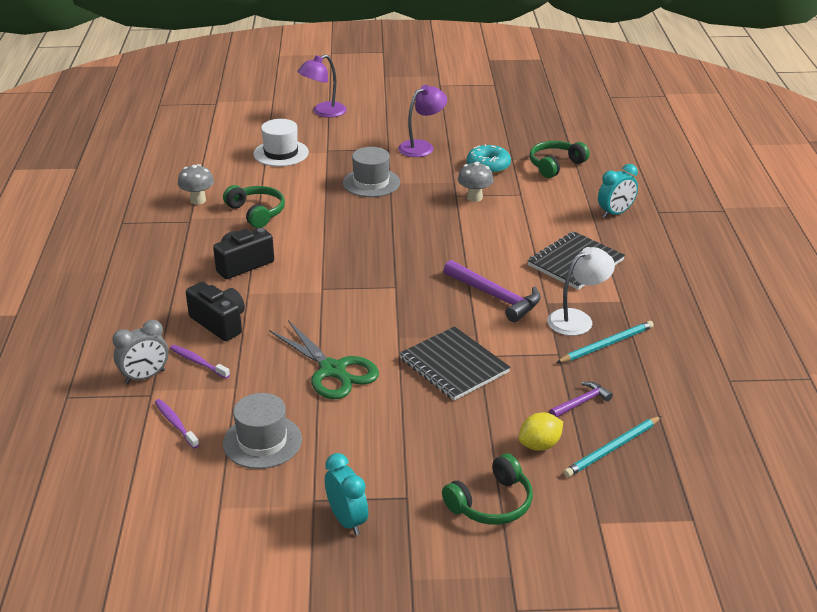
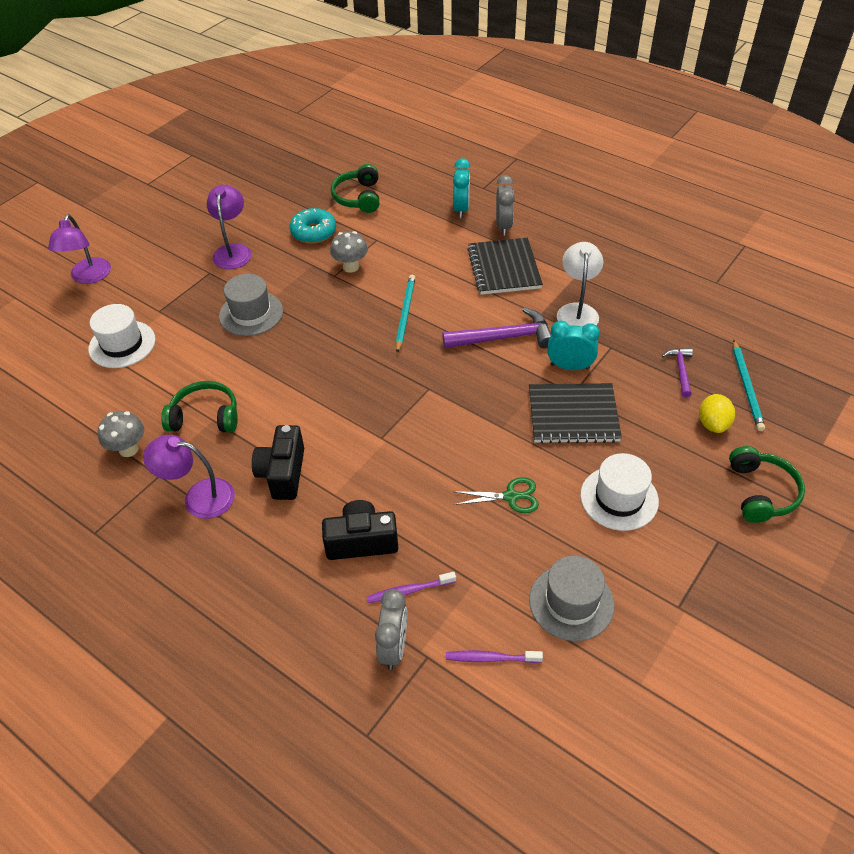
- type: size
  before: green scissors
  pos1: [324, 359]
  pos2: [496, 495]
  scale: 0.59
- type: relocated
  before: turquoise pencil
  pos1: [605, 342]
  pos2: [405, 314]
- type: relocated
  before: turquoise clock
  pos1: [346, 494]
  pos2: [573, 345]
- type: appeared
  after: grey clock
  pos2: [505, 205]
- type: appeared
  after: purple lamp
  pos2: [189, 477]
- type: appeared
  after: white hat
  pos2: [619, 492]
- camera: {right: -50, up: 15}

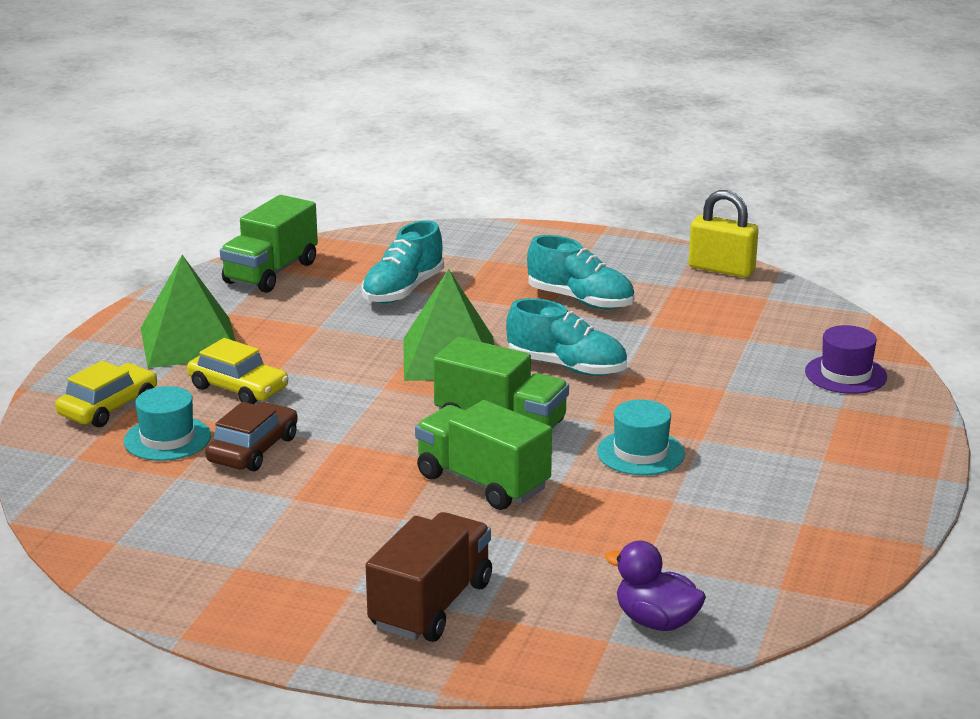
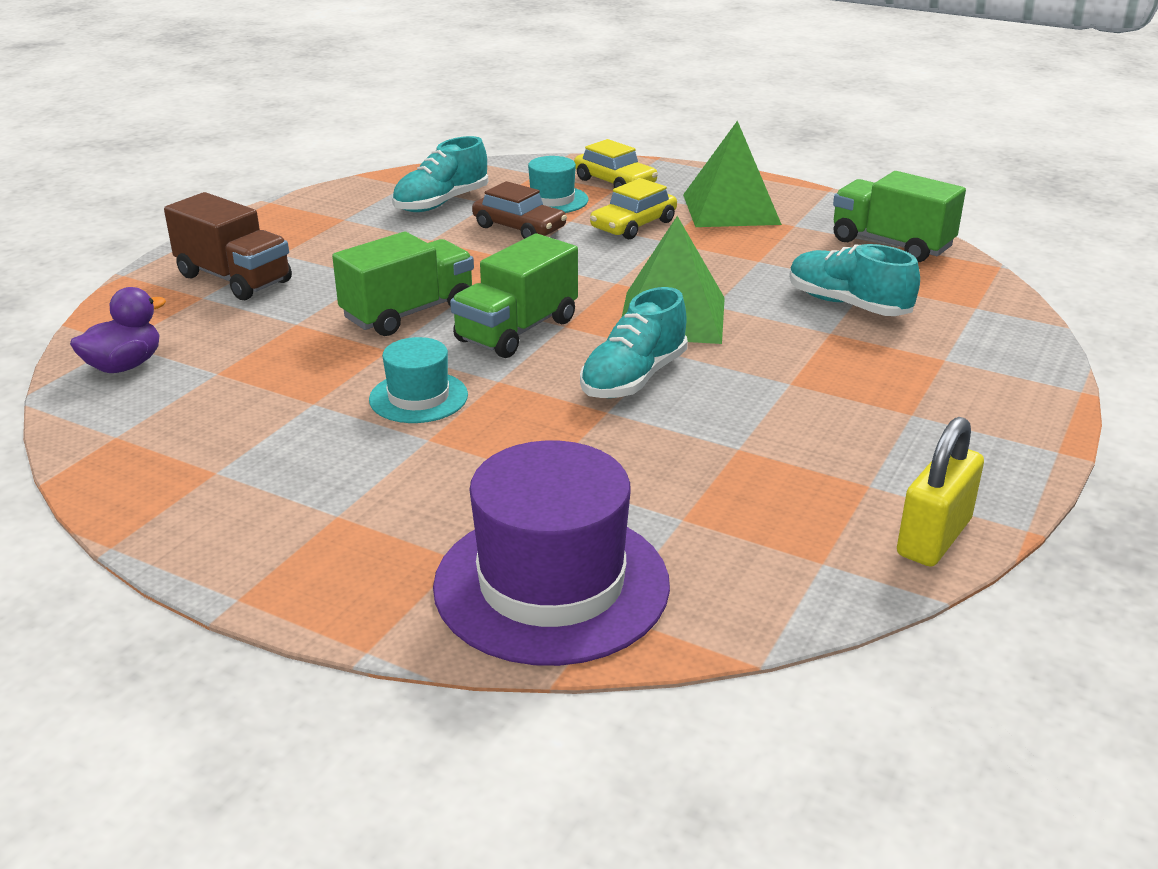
- type: relocated
  before: turquoise shoe
  pos1: [581, 272]
  pos2: [440, 174]
- type: size
  before: purple hat
  pos1: [846, 359]
  pos2: [551, 553]
  scale: 1.91
- camera: {right: 100, up: 5}

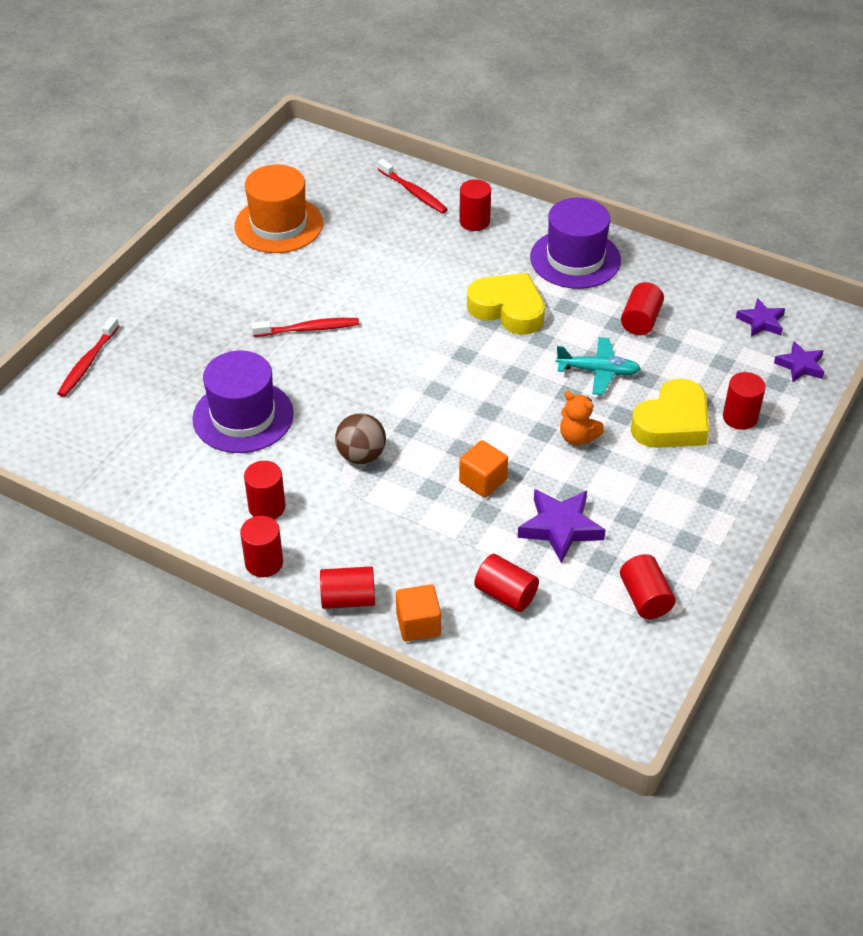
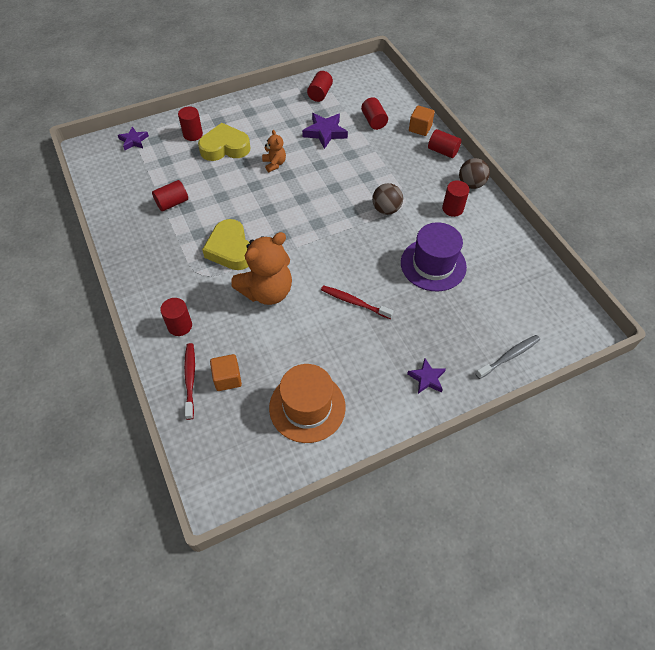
- type: missing
  before: purple hat
  pos1: [575, 243]
- type: relocated
  before: purple star
  pos1: [760, 317]
  pos2: [426, 376]
- type: colour
  before: red toothbrush
  after: grey toothbrush
  pos1: [88, 356]
  pos2: [508, 357]
- type: missing
  before: turquoise plane
  pos1: [598, 366]
- type: relocated
  before: orange cube
  pos1: [483, 469]
  pos2: [226, 372]
- type: exchanged
  before: red cylinder
  after: brown ball
  pos1: [261, 546]
  pos2: [474, 173]
- type: appeared
  after: orange teddy bear
  pos2: [261, 268]
- camera: {right: -145, up: 10}

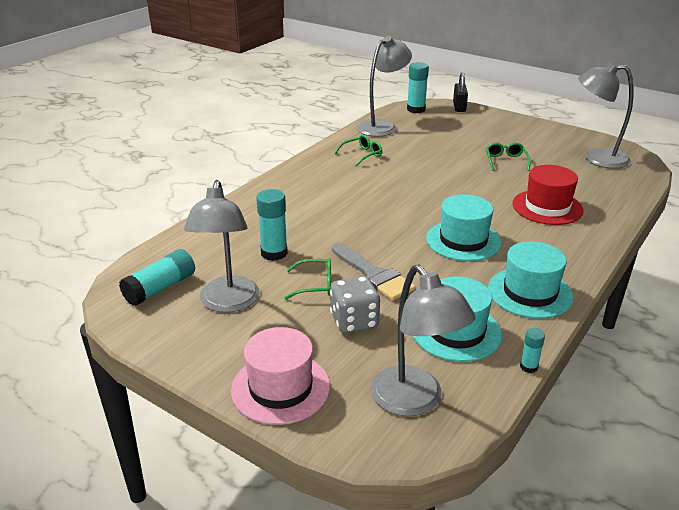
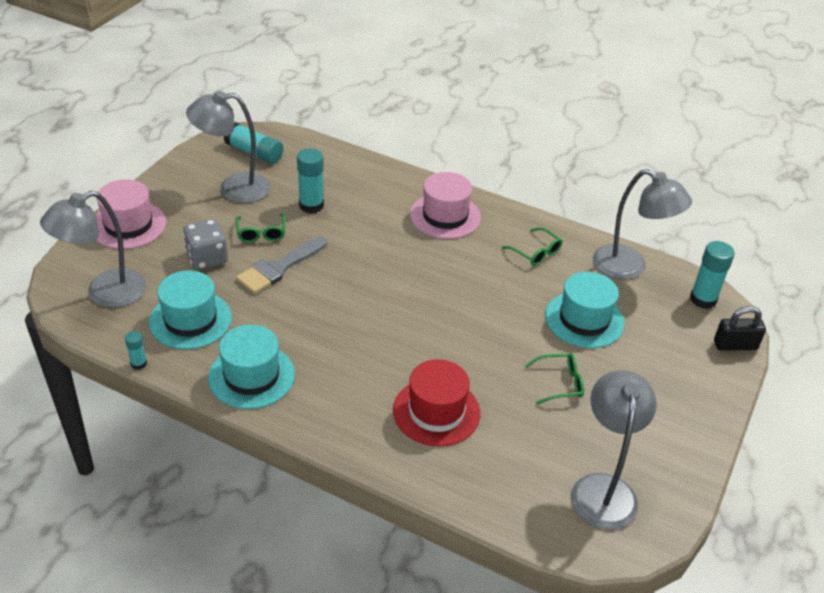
- type: relocated
  before: turquoise hat
  pos1: [464, 228]
  pos2: [584, 310]
- type: appeared
  after: pink hat
  pos2: [445, 205]
- camera: {right: 80, up: 10}

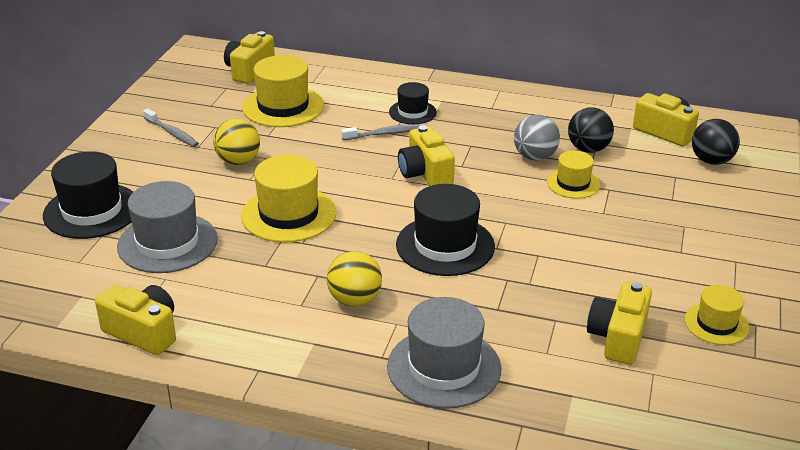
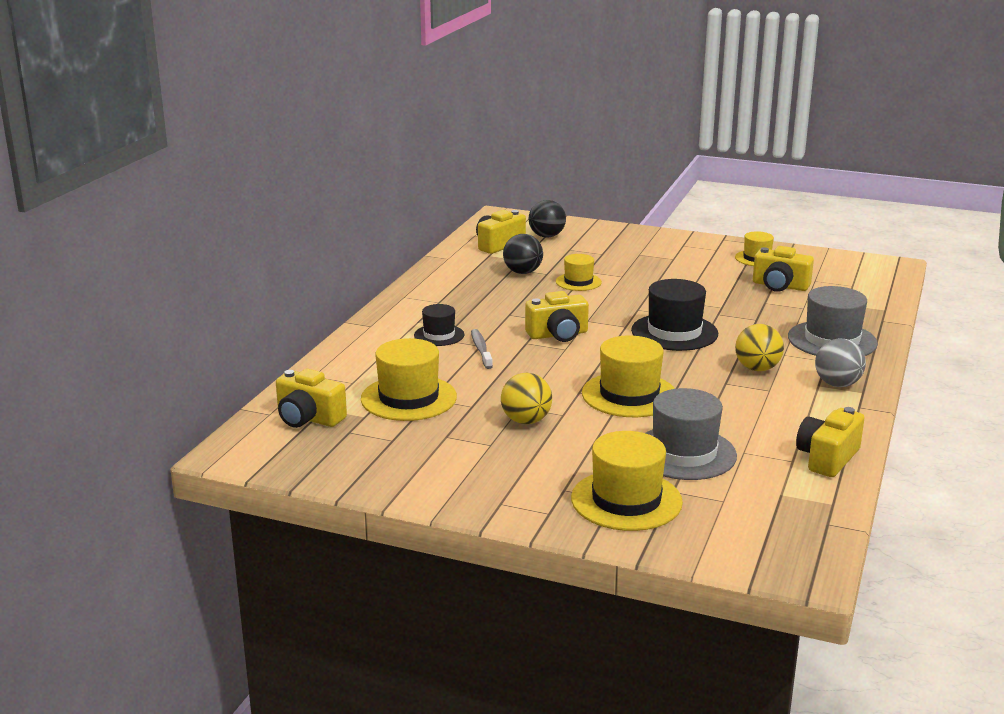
- type: missing
  before: grey toothbrush
  pos1: [171, 127]
- type: relocated
  before: grey ball
  pos1: [537, 138]
  pos2: [840, 362]
- type: colour
  before: black hat
  after: yellow hat
  pos1: [88, 195]
  pos2: [627, 481]
- camera: {right: -85, up: -10}

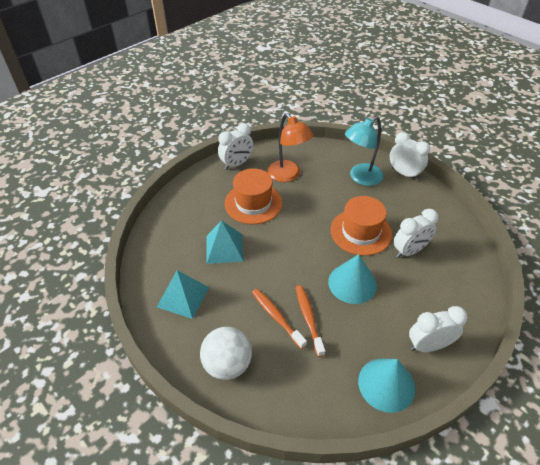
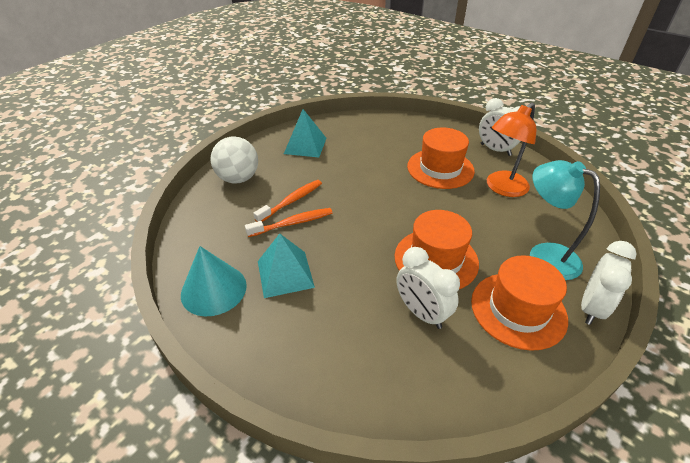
- type: relocated
  before: turquoise pyramid
  pos1: [225, 242]
  pos2: [286, 265]
- type: missing
  before: turquoise cone
  pos1: [352, 279]
- type: missing
  before: white clock
  pos1: [438, 329]
- type: appeared
  after: orange hat
  pos2: [519, 303]
- camera: {right: 80, up: -5}

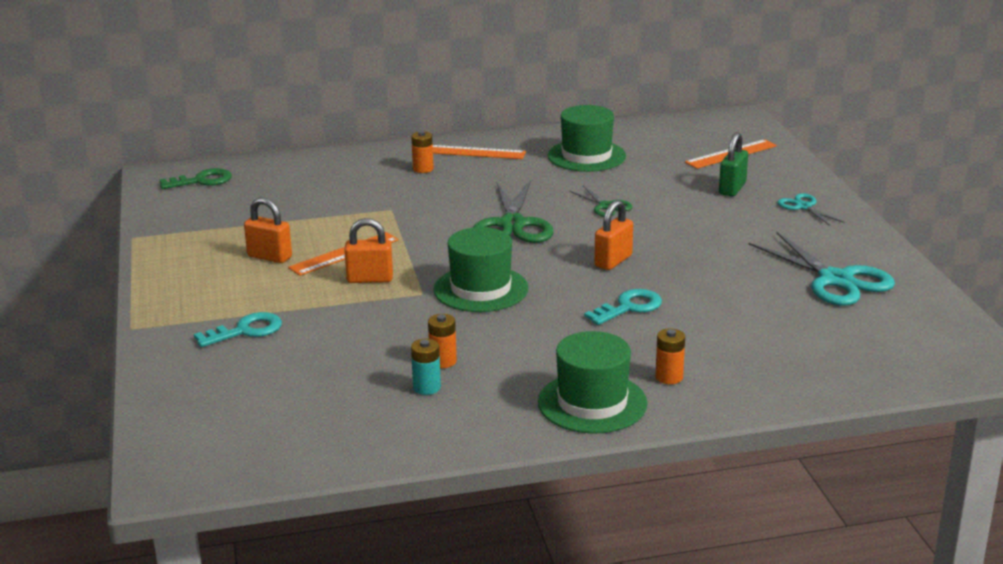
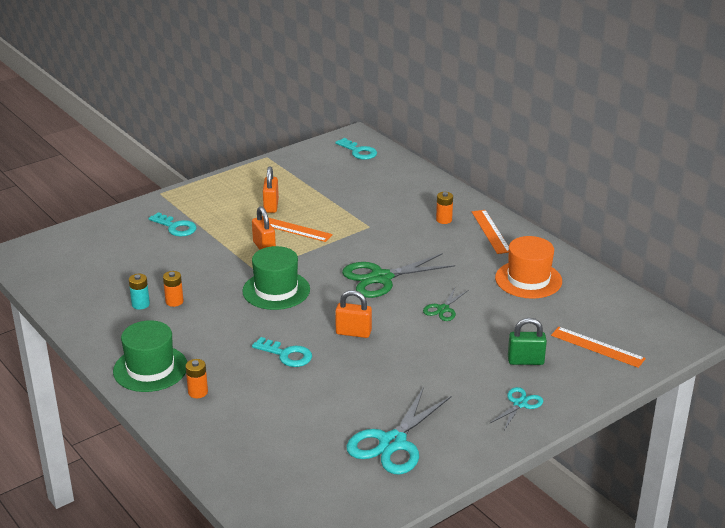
- type: colour
  before: green hat
  after: orange hat
  pos1: [587, 138]
  pos2: [528, 267]
- type: colour
  before: green key
  after: turquoise key
  pos1: [195, 178]
  pos2: [356, 149]
- camera: {right: 65, up: 5}

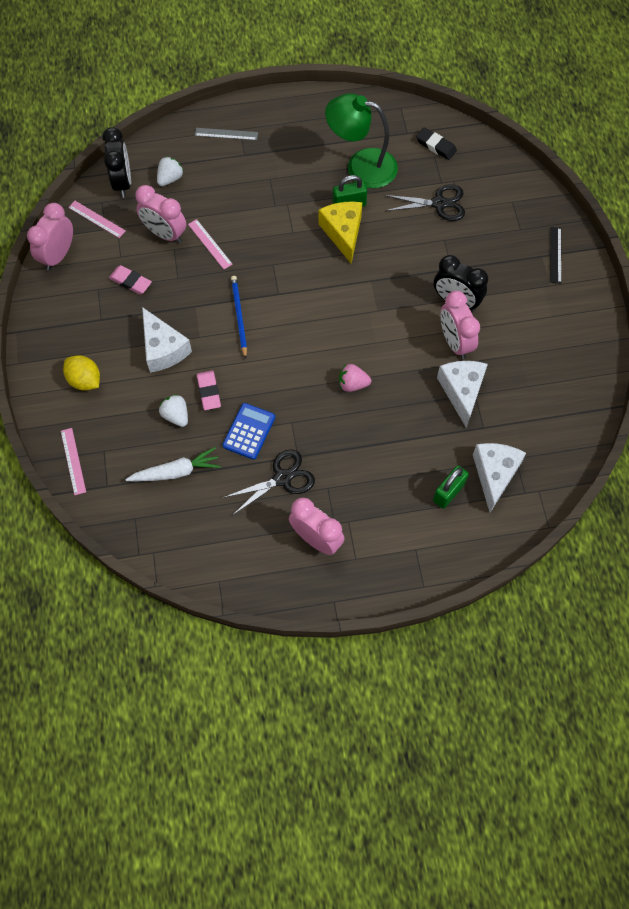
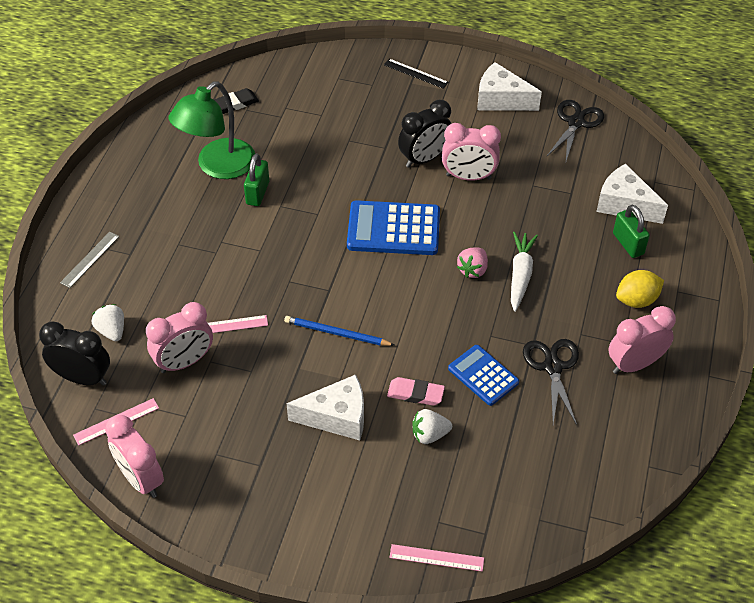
- type: relocated
  before: black scissors
  pos1: [424, 202]
  pos2: [575, 130]
- type: missing
  before: yellow cheese
  pos1: [340, 233]
- type: missing
  before: pink eraser
  pos1: [130, 279]
- type: relocated
  before: yellow lemon
  pos1: [81, 372]
  pos2: [640, 289]
- type: relocated
  before: white cheese
  pos1: [462, 394]
  pos2: [509, 86]
- type: relocated
  before: white carrot
  pos1: [173, 464]
  pos2: [524, 272]
- type: appeared
  after: blue calculator
  pos2: [393, 227]
- camera: {right: -65, up: -15}

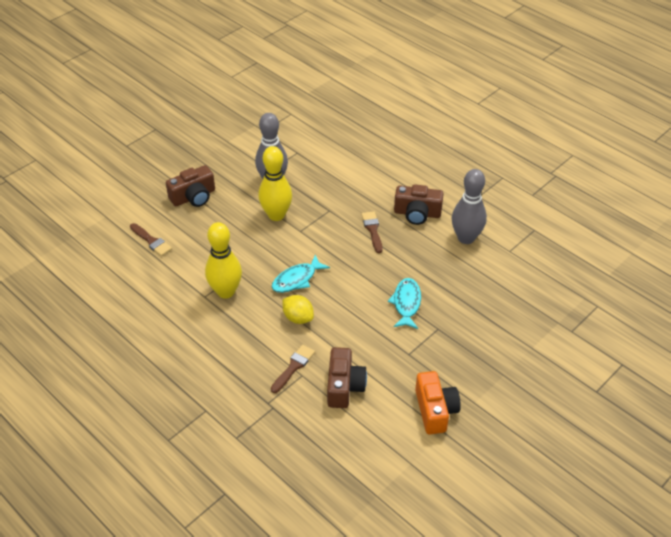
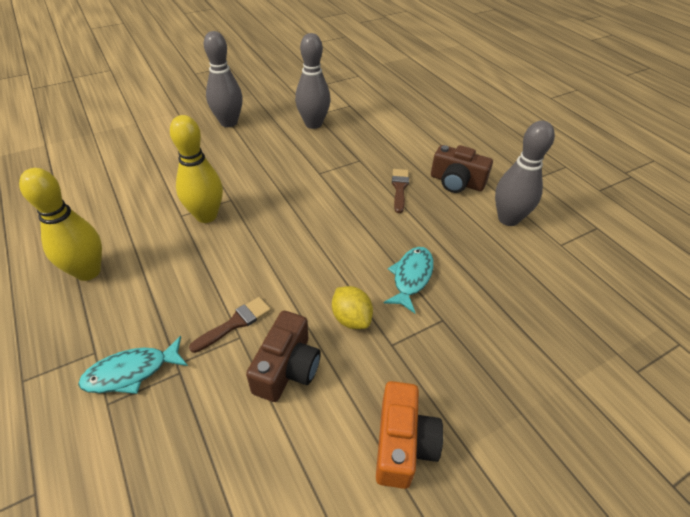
- type: relocated
  before: yellow bowling pin
  pos1: [275, 183]
  pos2: [60, 224]
- type: exchanged
  before: brown camera
  after: grey bowling pin
  pos1: [190, 186]
  pos2: [223, 79]
- type: missing
  before: brown brush
  pos1: [151, 239]
- type: relocated
  before: turquoise fish
  pos1: [301, 274]
  pos2: [133, 365]
- type: relocated
  before: yellow lemon
  pos1: [298, 309]
  pos2: [352, 307]
- camera: {right: 15, up: 0}

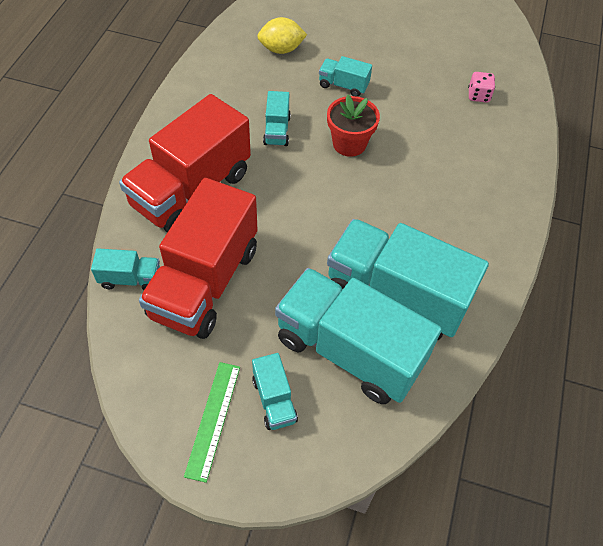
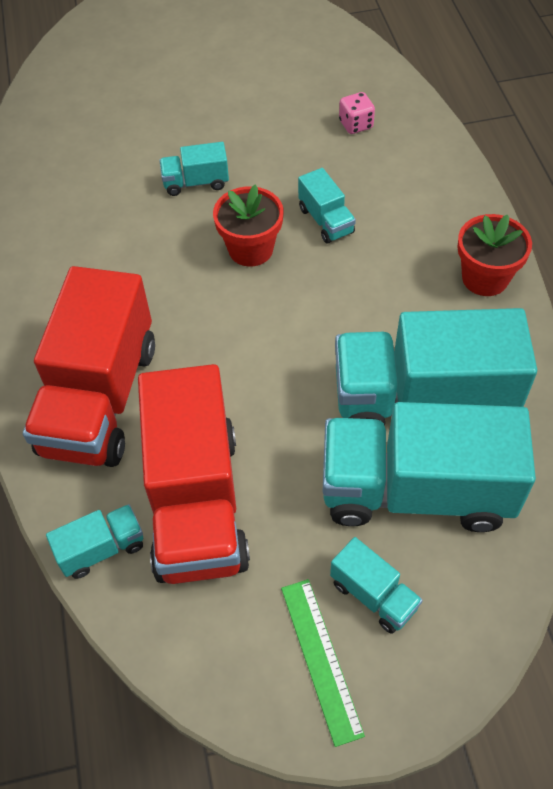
- type: missing
  before: yellow lemon
  pos1: [282, 35]
- type: relocated
  before: turquoise truck
  pos1: [277, 118]
  pos2: [327, 206]
- type: appeared
  after: red flower pot
  pos2: [494, 255]
- camera: {right: -25, up: 0}

